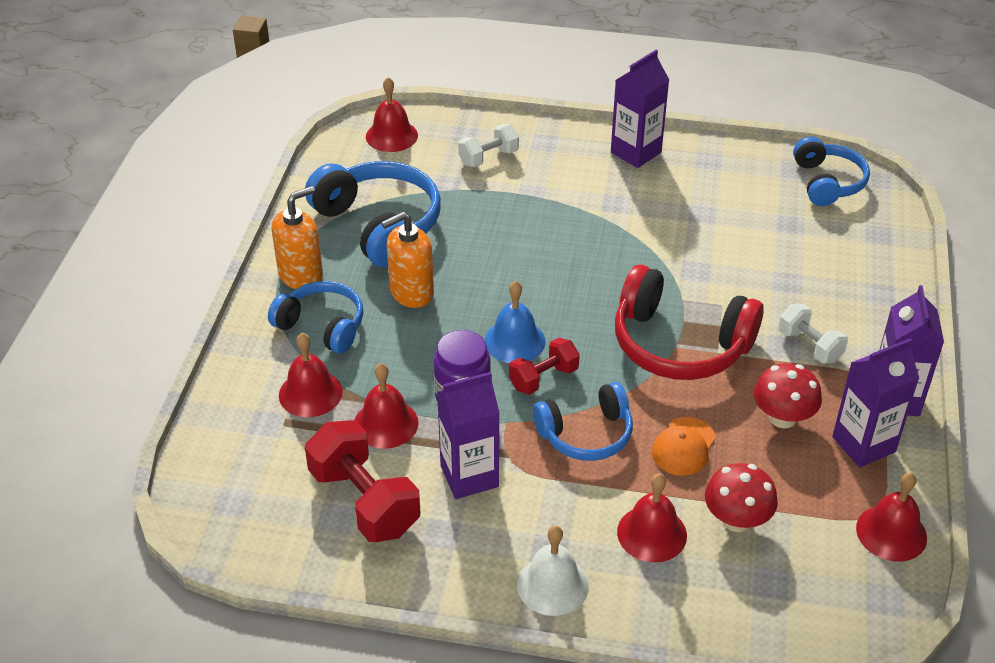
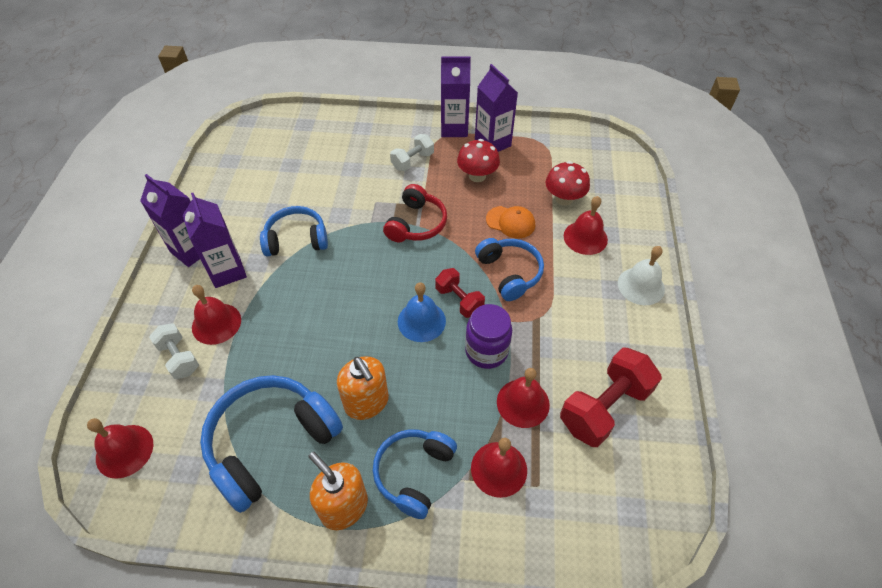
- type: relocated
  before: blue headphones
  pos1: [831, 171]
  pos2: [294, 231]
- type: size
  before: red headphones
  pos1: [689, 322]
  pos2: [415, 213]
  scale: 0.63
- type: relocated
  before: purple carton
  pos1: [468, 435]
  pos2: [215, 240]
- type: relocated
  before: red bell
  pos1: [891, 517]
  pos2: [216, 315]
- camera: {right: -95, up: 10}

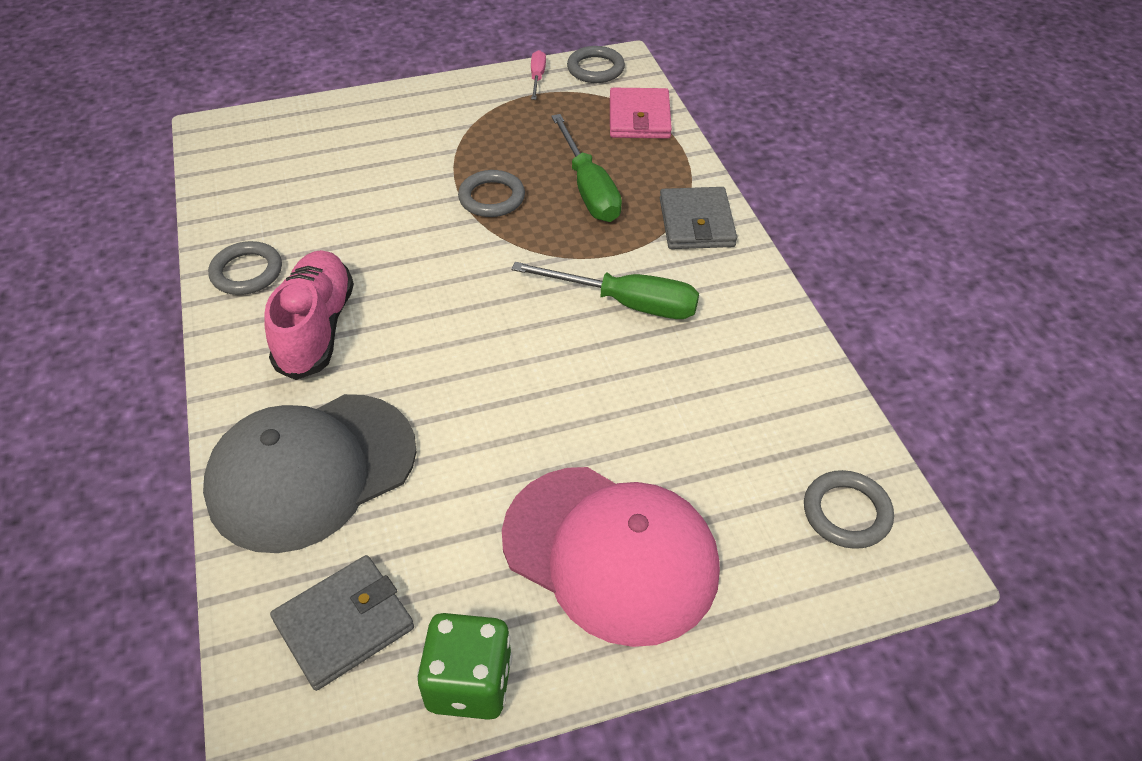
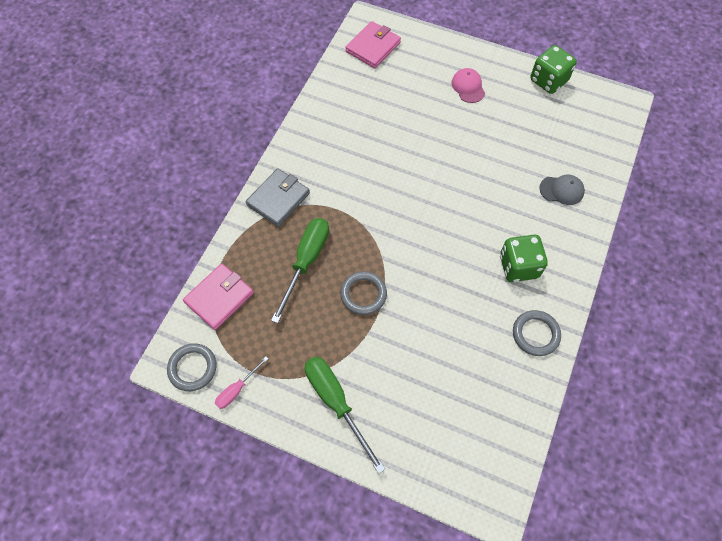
- type: exchanged
  before: pink shoe
  after: green dice
  pos1: [309, 315]
  pos2: [524, 258]
- type: relocated
  before: green screwdriver
  pos1: [605, 290]
  pos2: [345, 415]
- type: size
  before: grey cap
  pos1: [309, 473]
  pos2: [562, 190]
  scale: 0.41
- type: size
  before: pink cap
  pos1: [611, 557]
  pos2: [468, 85]
  scale: 0.41
- type: exchanged
  before: grey ring
  after: pink wallet
  pos1: [849, 509]
  pos2: [373, 44]
- type: missing
  before: grey wallet
  pos1: [342, 623]
- camera: {right: -140, up: 15}

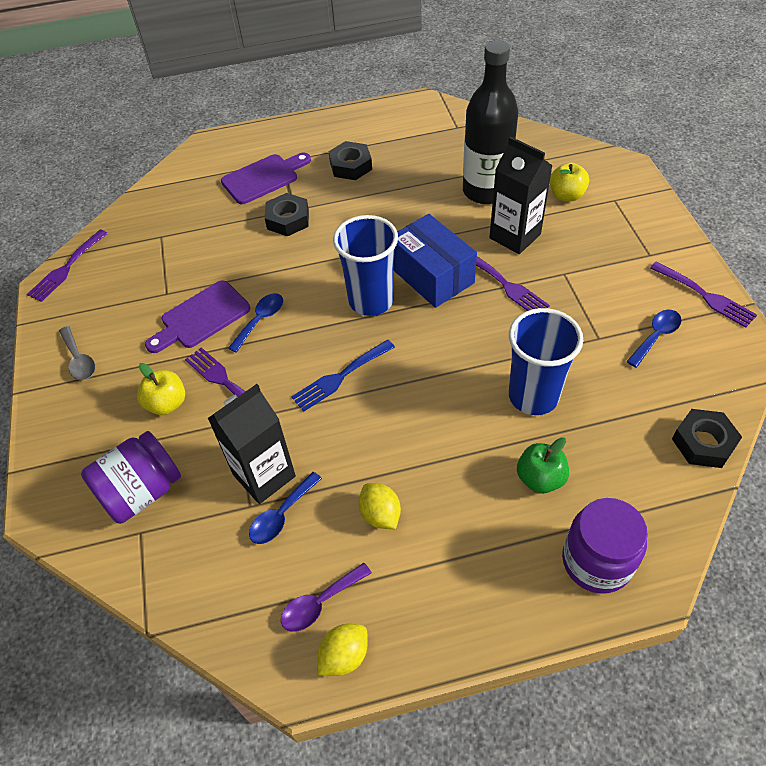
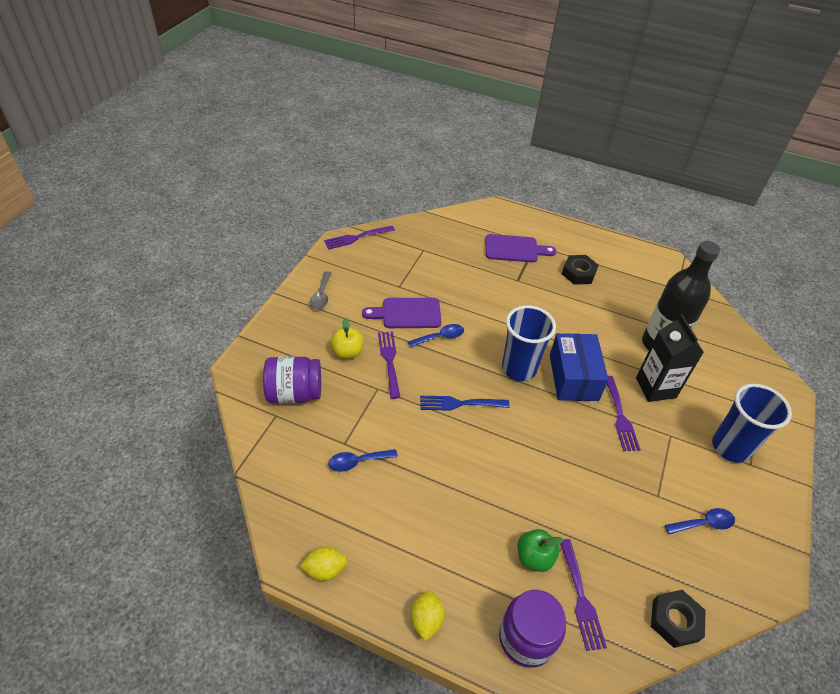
- type: missing
  before: yellow apple
  pos1: [569, 182]
- type: missing
  before: black nut
  pos1: [287, 215]
- type: relocated
  before: purple fork
  pos1: [703, 295]
  pos2: [583, 595]
- type: relocated
  before: blue cup
  pos1: [546, 361]
  pos2: [752, 423]
- type: missing
  before: black carton
  pos1: [252, 444]
- type: relocated
  before: yellow lemon
  pos1: [380, 506]
  pos2: [428, 615]
- type: missing
  before: purple spoon
  pos1: [326, 597]
- camera: {right: 30, up: -5}

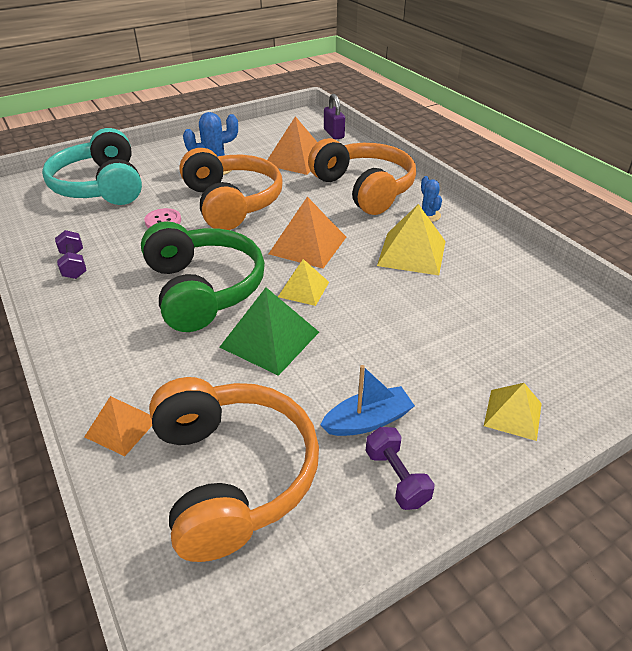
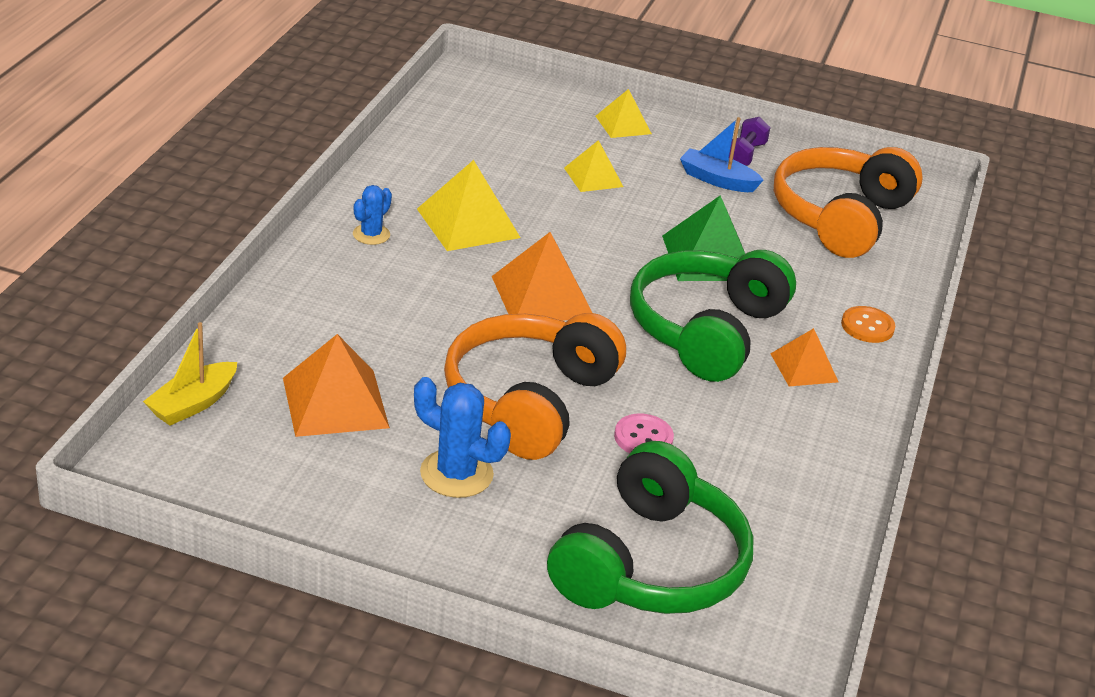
- type: exchanged
  before: purple padlock
  after: yellow boat
  pos1: [334, 117]
  pos2: [190, 374]
- type: colour
  before: turquoise headphones
  after: green headphones
  pos1: [92, 166]
  pos2: [650, 527]
- type: missing
  before: orange headphones
  pos1: [362, 176]
- type: missing
  before: purple dumbbell
  pos1: [71, 254]
- type: relocated
  before: yellow pyramid
  pos1: [303, 282]
  pos2: [593, 166]
- type: relocated
  before: orange pyramid
  pos1: [118, 426]
  pos2: [804, 357]
- type: appeared
  after: orange button
  pos2: [868, 324]
- camera: {right: -135, up: -5}

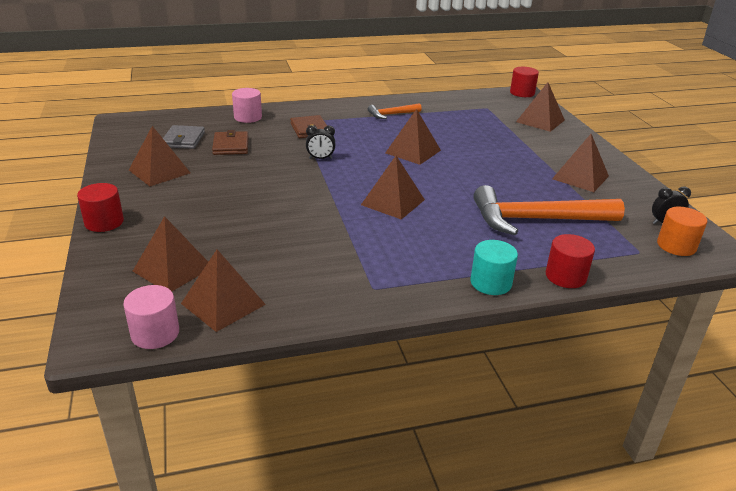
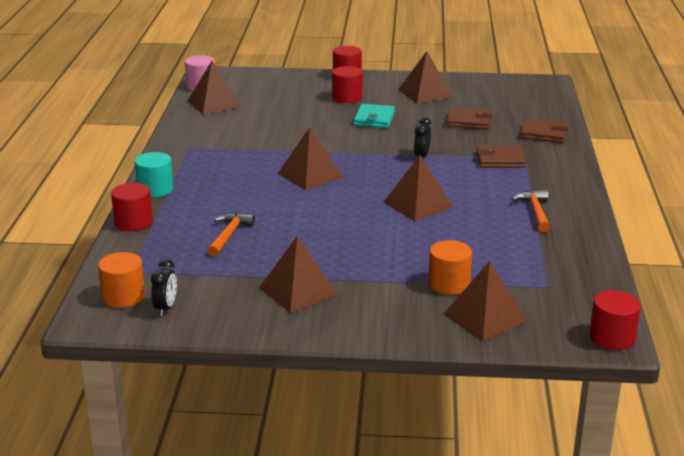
- type: exchanged
  before: pink cylinder
  after: brown wallet
  pos1: [247, 105]
  pos2: [544, 130]
- type: missing
  before: grey wallet
  pos1: [184, 137]
- type: size
  before: orange hammer
  pos1: [549, 210]
  pos2: [231, 235]
  scale: 0.49
- type: missing
  before: brown pyramid
  pos1: [170, 253]
- type: appeared
  after: red cylinder
  pos2: [347, 84]
- type: appeared
  after: turquoise wallet
  pos2: [374, 116]
- type: appeared
  after: orange cylinder
  pos2: [450, 267]
- camera: {right: 110, up: -5}

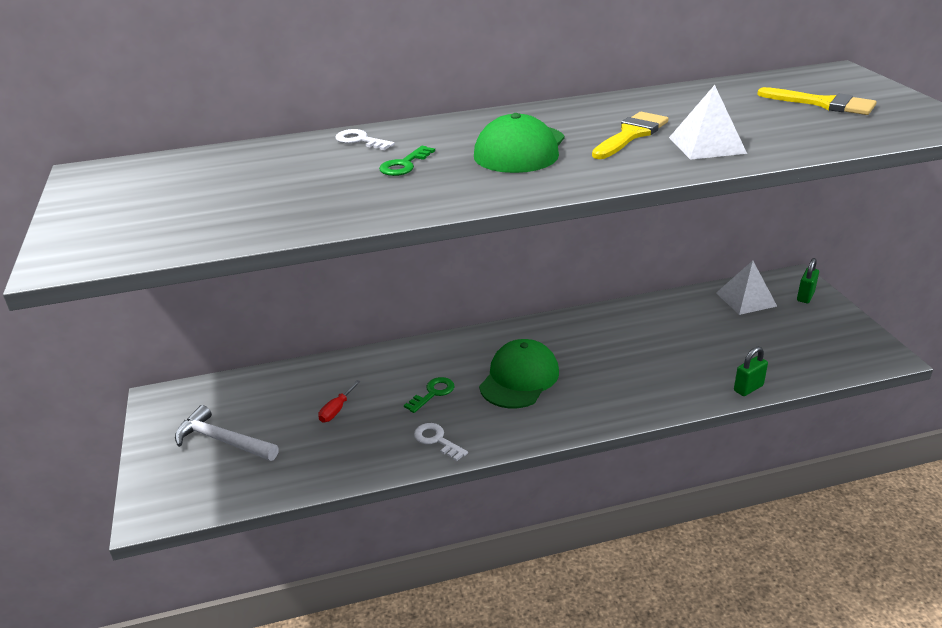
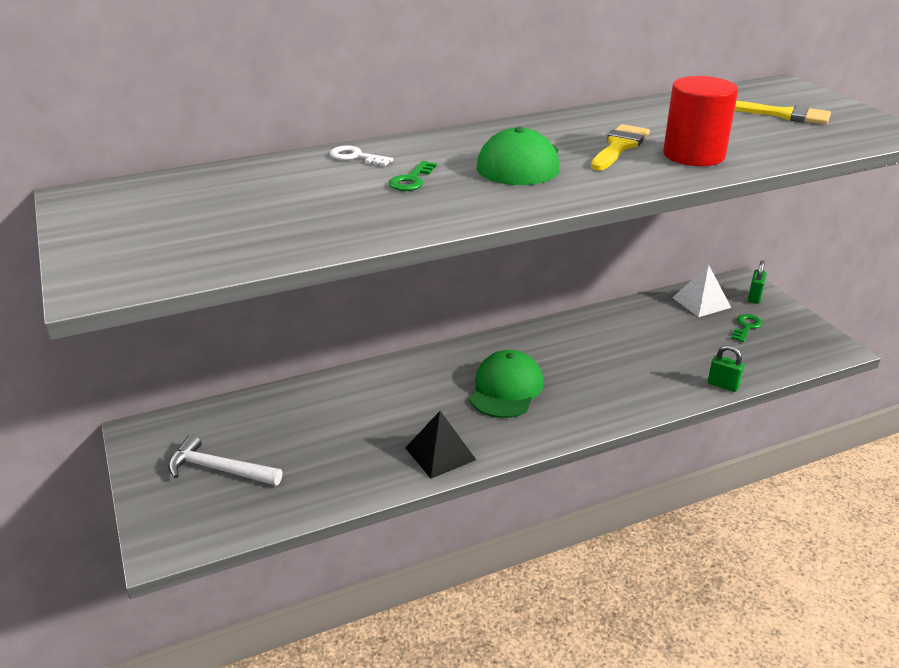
- type: exchanged
  before: white pyramid
  after: red cylinder
  pos1: [708, 122]
  pos2: [700, 121]
- type: spun
  before: green padlock
  pos1: [751, 371]
  pos2: [726, 368]
  turn: 75
- type: relocated
  before: green key
  pos1: [429, 395]
  pos2: [746, 328]
- type: missing
  before: red screwdriver
  pos1: [339, 401]
- type: exchanged
  before: white key
  after: black pyramid
  pos1: [441, 442]
  pos2: [440, 445]
- camera: {right: -10, up: 0}

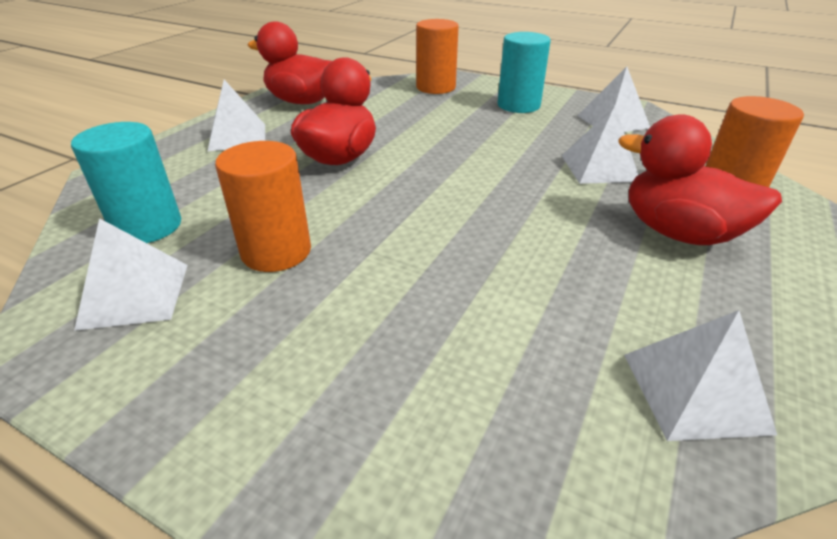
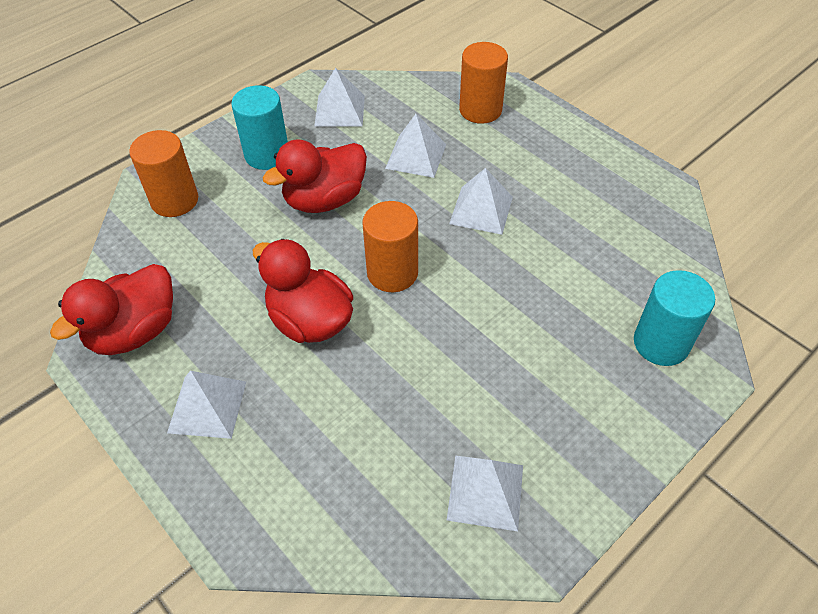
- type: relocated
  before: red duck
  pos1: [700, 179]
  pos2: [315, 176]
- type: relocated
  before: turquoise cylinder
  pos1: [126, 182]
  pos2: [674, 318]
- type: relocated
  before: orange cylinder
  pos1: [263, 206]
  pos2: [390, 246]
- type: relocated
  before: white pyramid
  pos1: [700, 375]
  pos2: [481, 201]
- camera: {right: -70, up: 15}

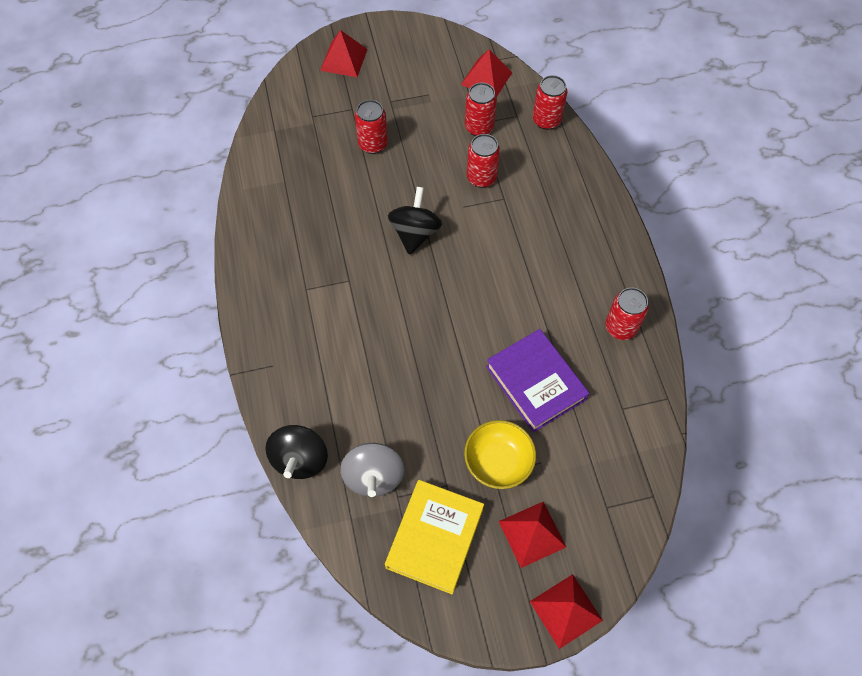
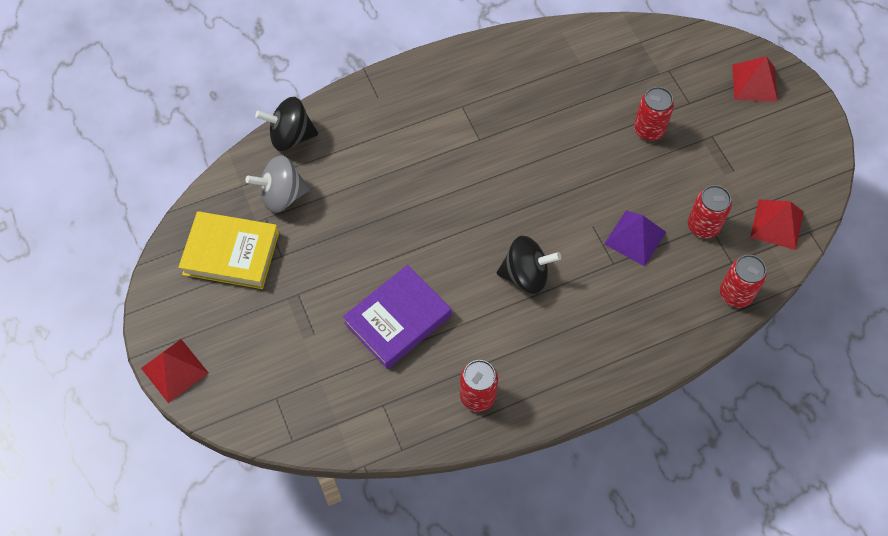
- type: exchanged
  before: red can
  after: purple pyramid
  pos1: [483, 161]
  pos2: [635, 239]
- type: relocated
  before: black spinning top
  pos1: [415, 221]
  pos2: [529, 265]
- type: missing
  before: yellow bowl
  pos1: [500, 454]
- type: missing
  before: red pyramid
  pos1: [532, 535]
- camera: {right: 80, up: 0}

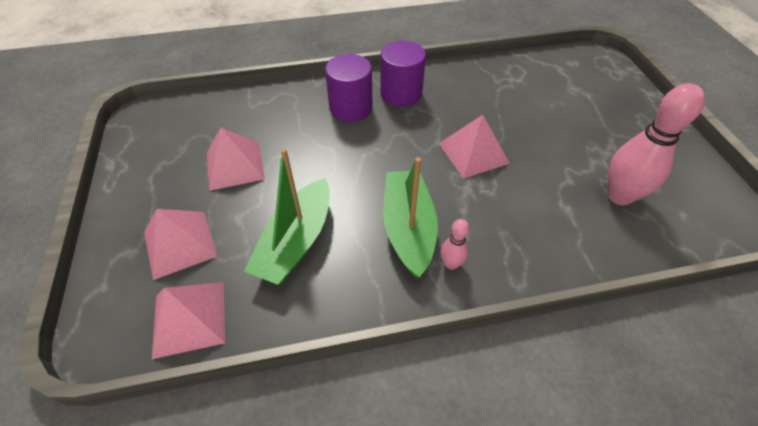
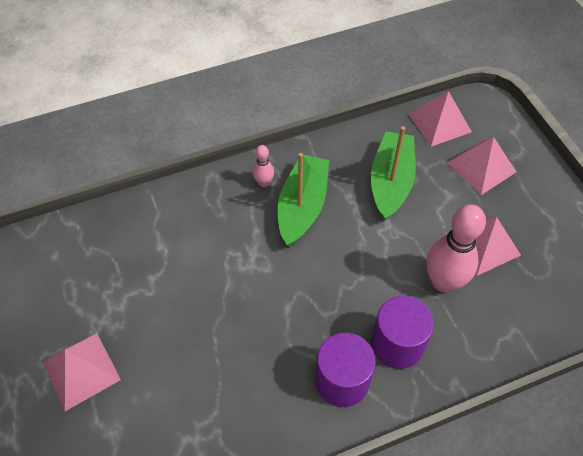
- type: relocated
  before: pink bowling pin
  pos1: [656, 144]
  pos2: [456, 248]
- type: relocated
  before: pink pyramid
  pos1: [474, 147]
  pos2: [82, 372]
- type: spun
  before: green boat
  pos1: [410, 217]
  pos2: [303, 199]
  turn: -150
- camera: {right: 170, up: 5}

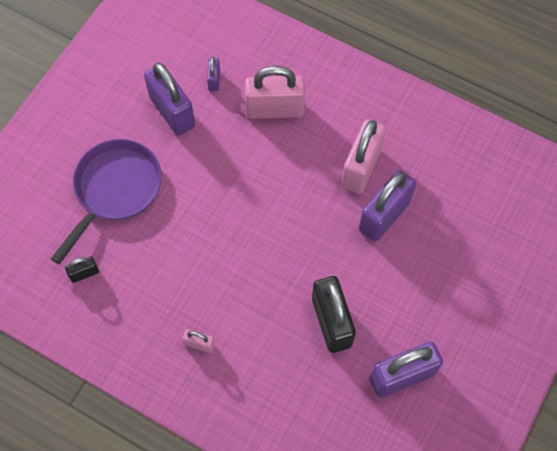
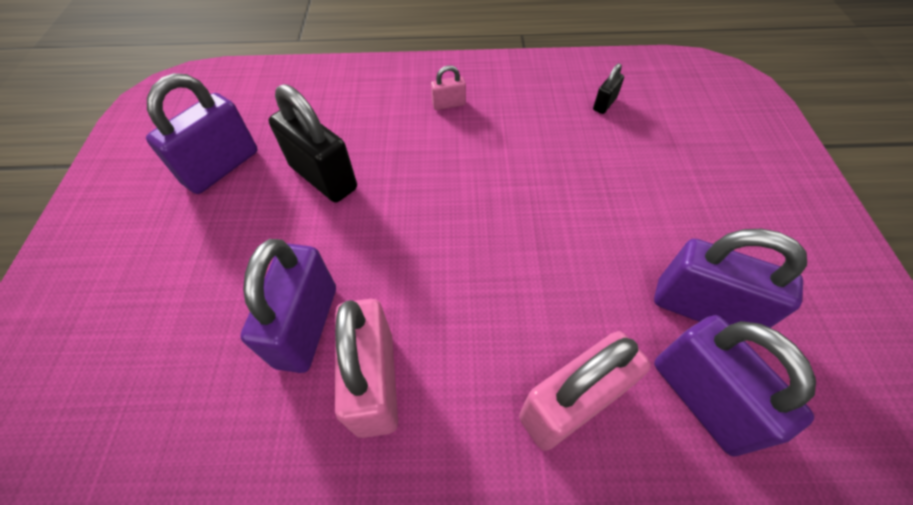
- type: size
  before: purple padlock
  pos1: [213, 74]
  pos2: [735, 386]
  scale: 2.14
- type: missing
  before: purple pan
  pos1: [106, 201]
- camera: {right: 150, up: -10}

